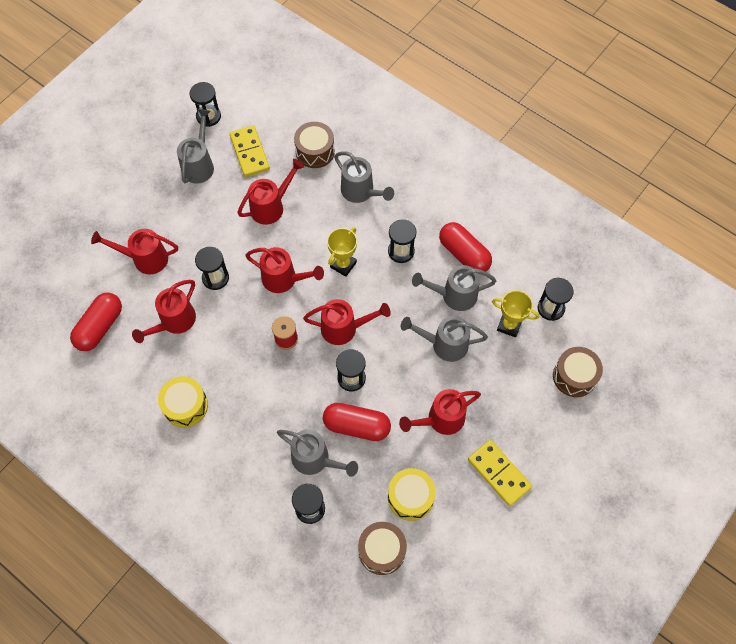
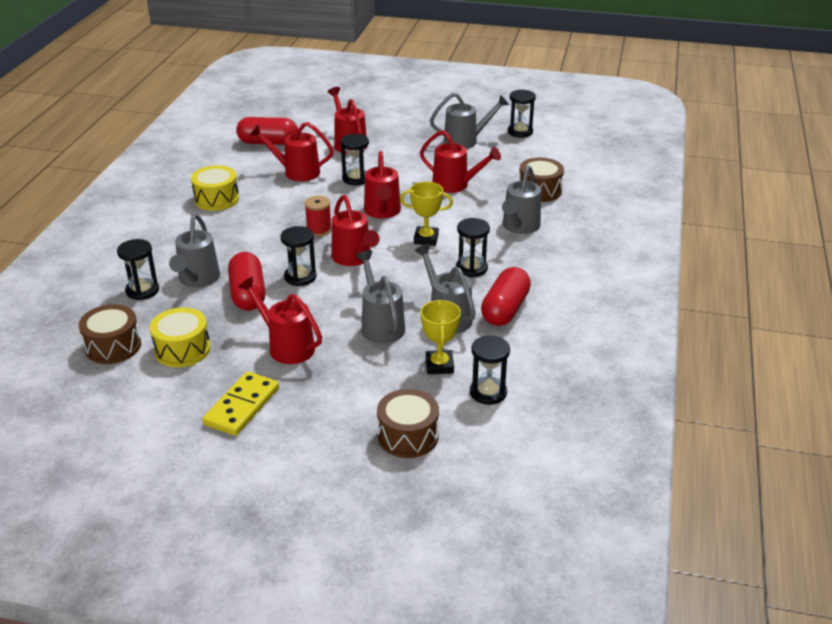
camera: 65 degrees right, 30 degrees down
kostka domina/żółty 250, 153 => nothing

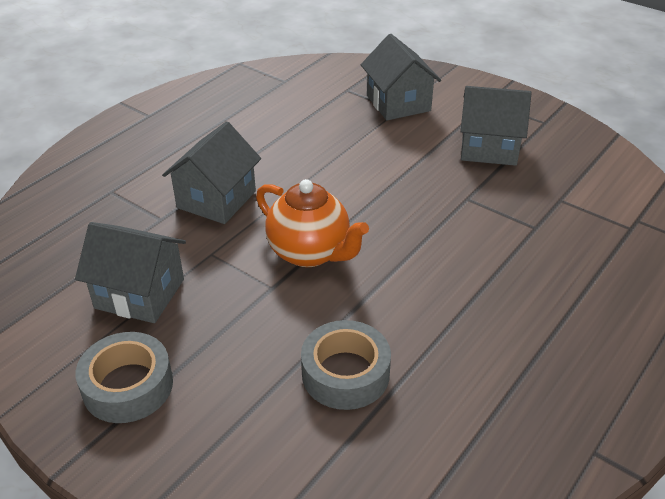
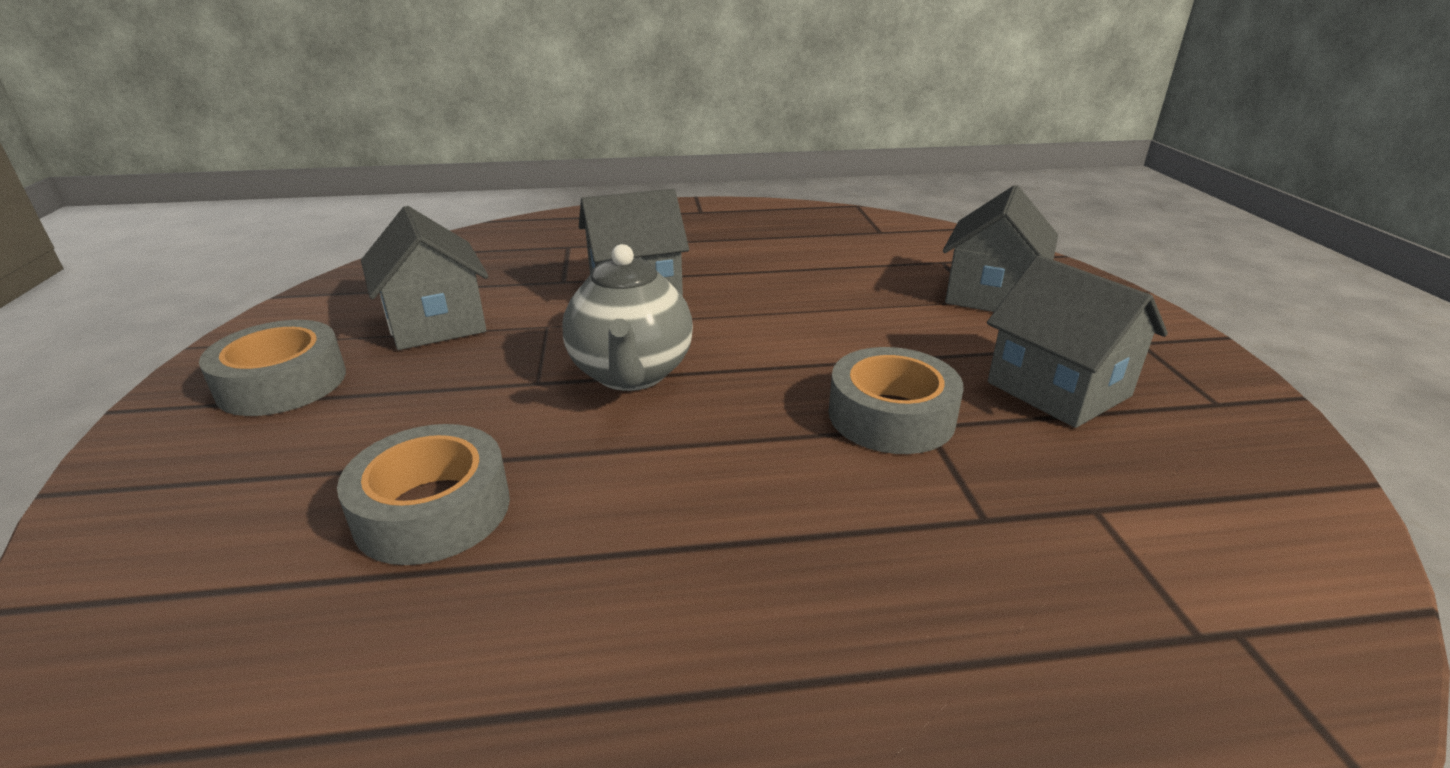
camera: 45 degrees right, 10 degrees down
imbryk/pomarańczowy 310, 253 => imbryk/szary 631, 374
nothing => taśma klejąca/szary 891, 416

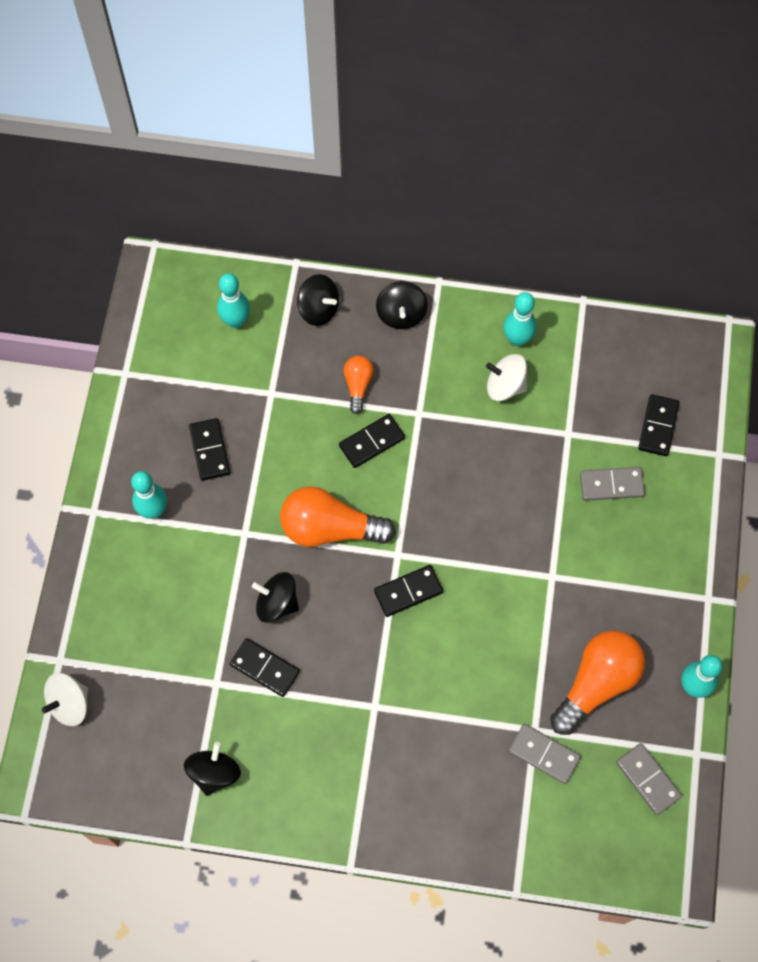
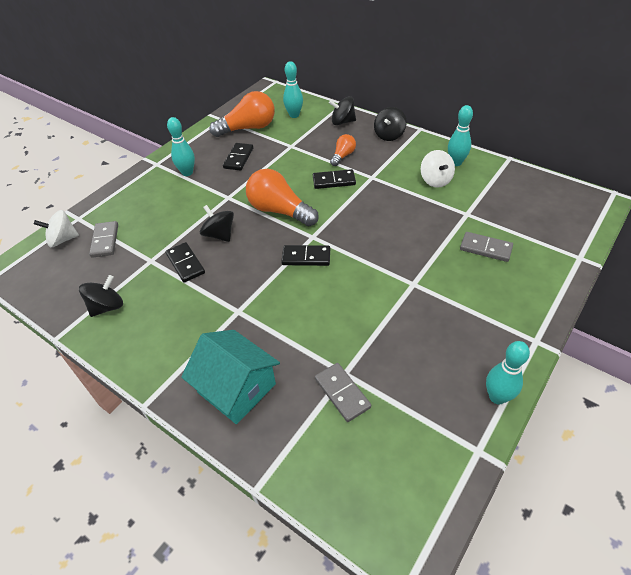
camera: 30 degrees right, 20 degrees down
bączek/czarny 318, 309 => bączek/czarny 342, 122, 120 degrees clockwise
bączek/biały 505, 386 => bączek/biały 435, 180, 150 degrees counterclockwise
żarówka/pomarańczowy 597, 683 => żarówka/pomarańczowy 248, 128, relocated
kostka domina/szary 648, 779 => kostka domina/szary 105, 241, relocated
kostka domina/czarny 658, 426 => nothing
nothing => domek/turkusowy 236, 388

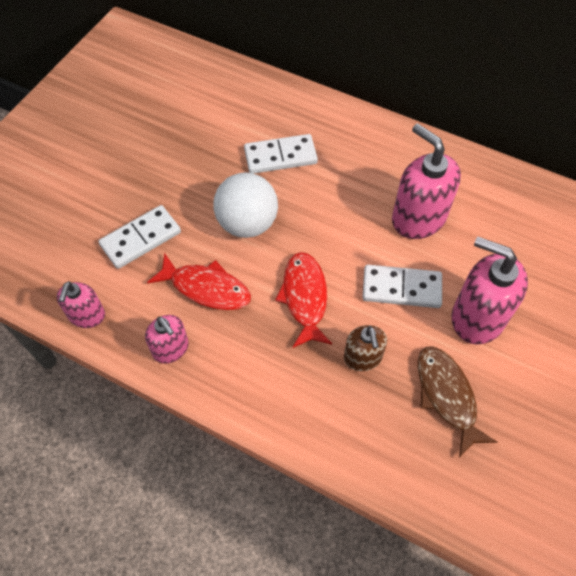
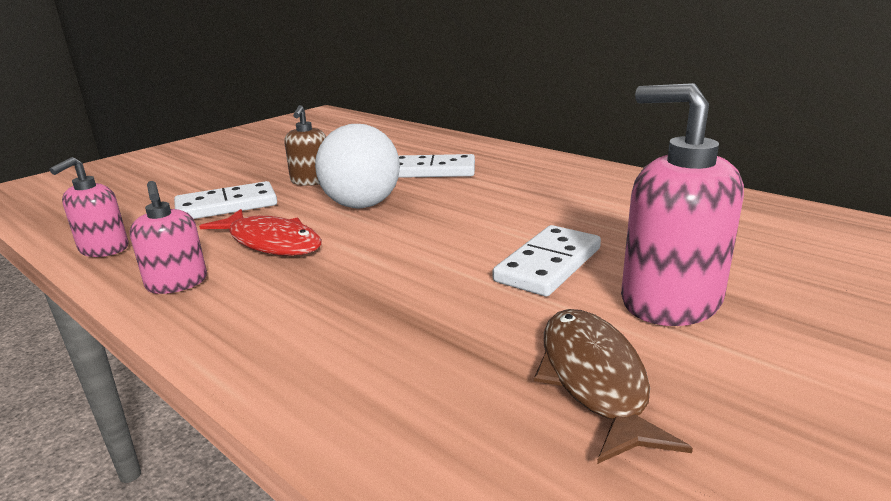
camera: 15 degrees right, 35 degrees down
ryba/czerwony 304, 297 => nothing
dozownik mydła/brązowy 362, 358 => dozownik mydła/brązowy 311, 181, relocated
kostka domina/biały 401, 288 => kostka domina/biały 548, 264, 75 degrees counterclockwise
dozownik mydła/różowy 418, 218 => nothing

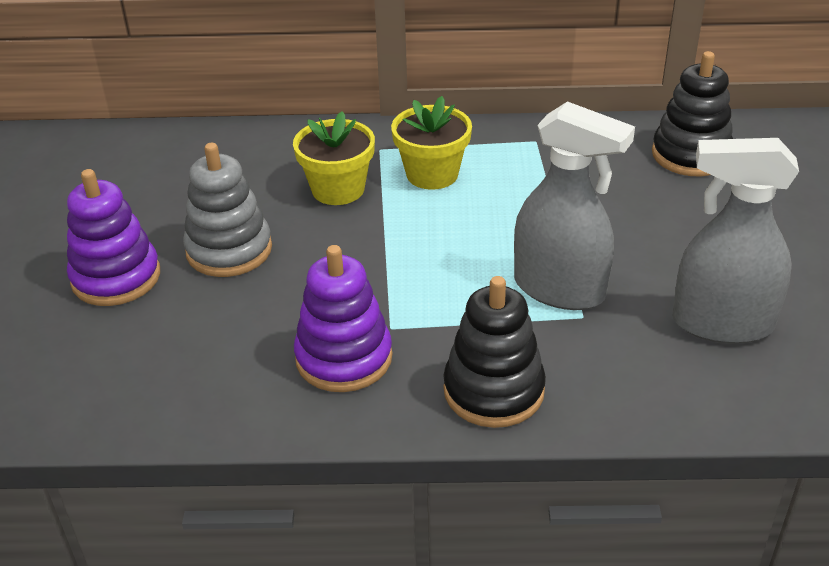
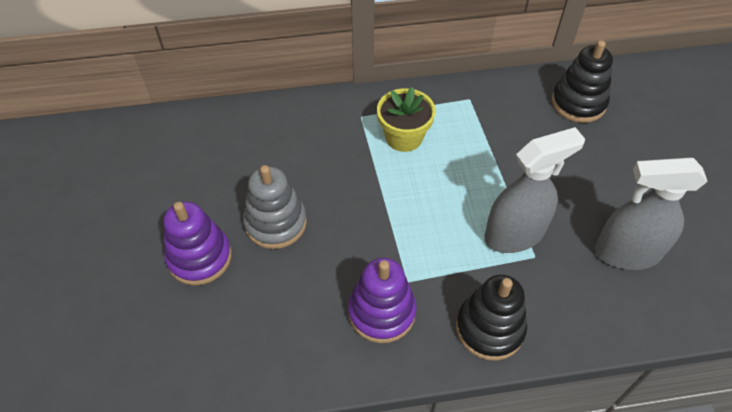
camera: 10 degrees left, 15 degrees up
doniczka/żółty 338, 189 => nothing
spryskiwacz/szary 560, 289 => spryskiwacz/szary 515, 234, 45 degrees counterclockwise

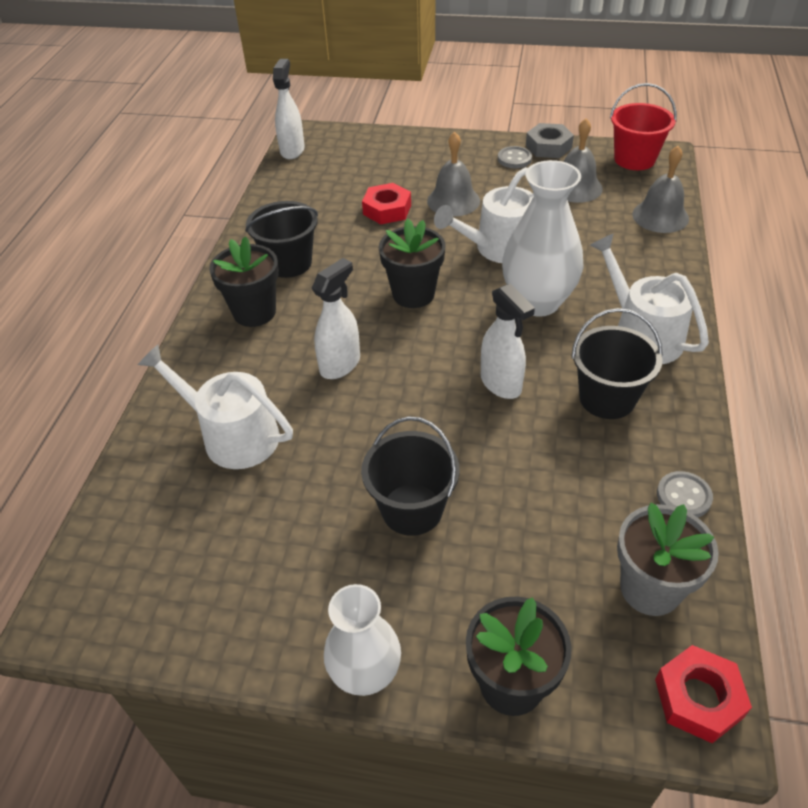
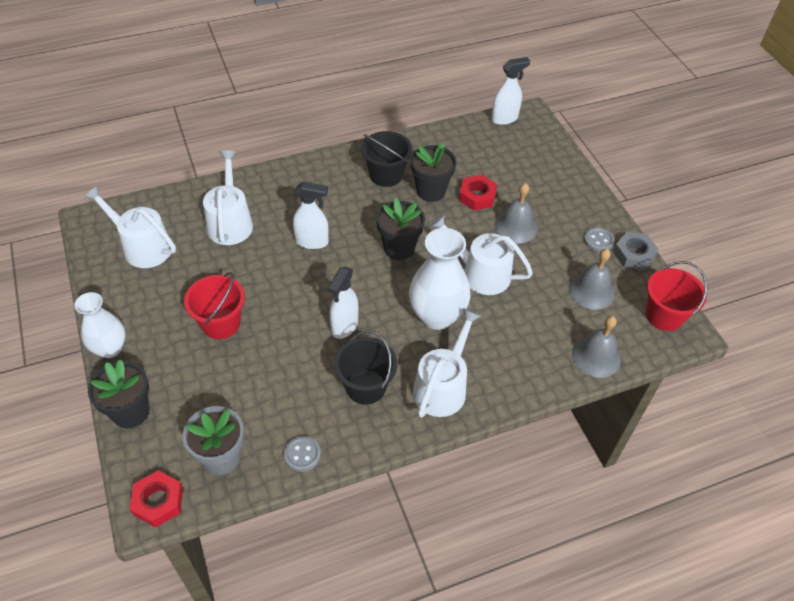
camera: 55 degrees right, 5 degrees up
doniczka/czarny 254, 312 => doniczka/czarny 431, 191, relocated
wiadro/czarny 412, 509 => wiadro/czerwony 221, 323
nothing => konewka/biały 142, 247

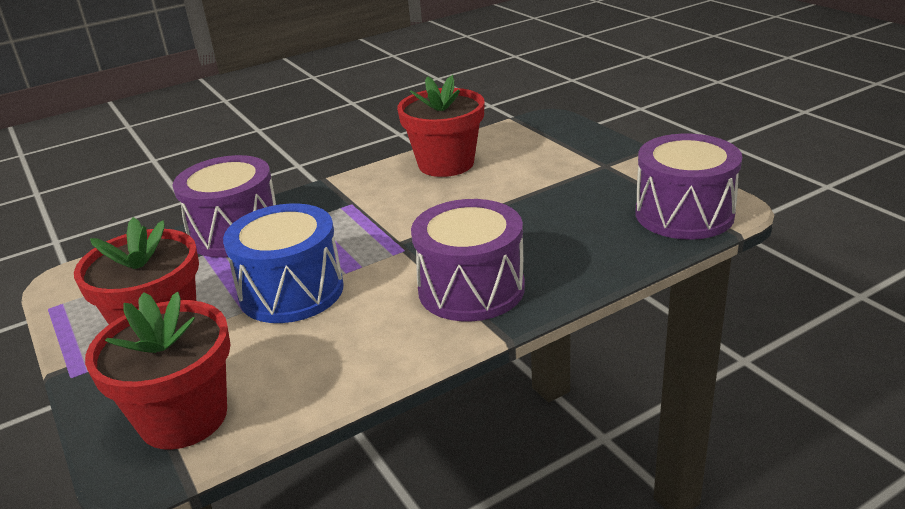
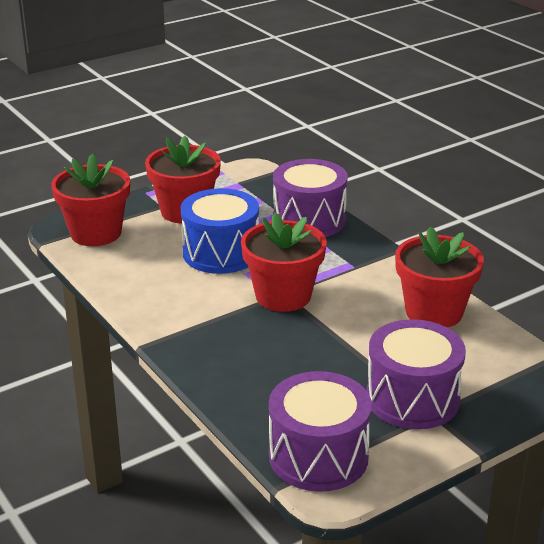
camera: 85 degrees right, 0 degrees up
bęben/fioletowy 471, 289 => bęben/fioletowy 412, 398, relocated
nothing => doniczka/czerwony 283, 296

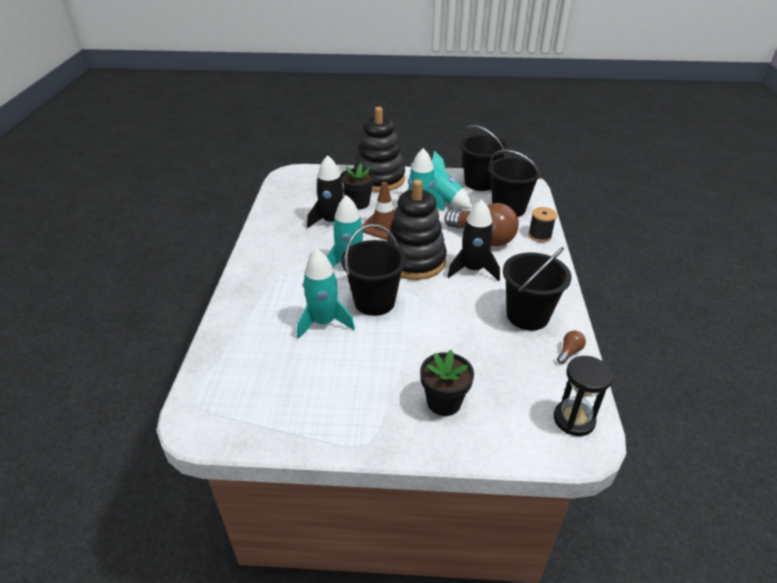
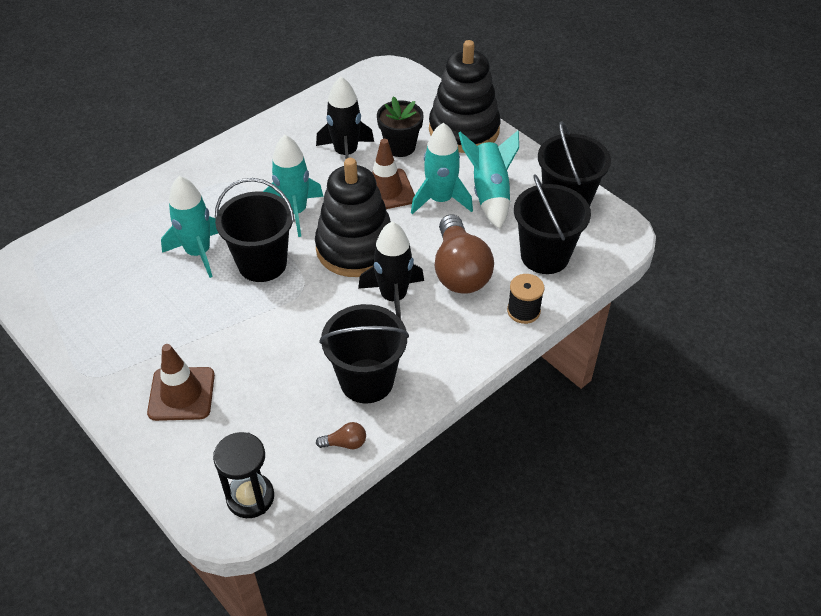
camera: 45 degrees right, 10 degrees up
doniczka/czarny 444, 402 => pachołek/brązowy 181, 394

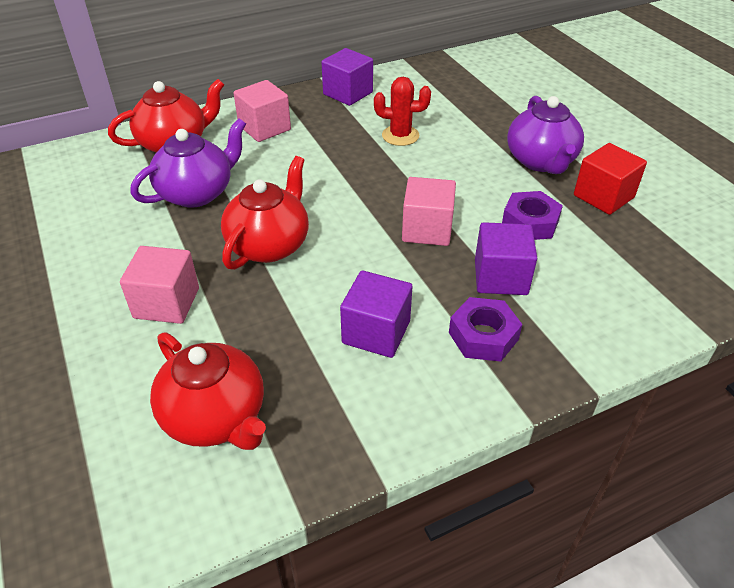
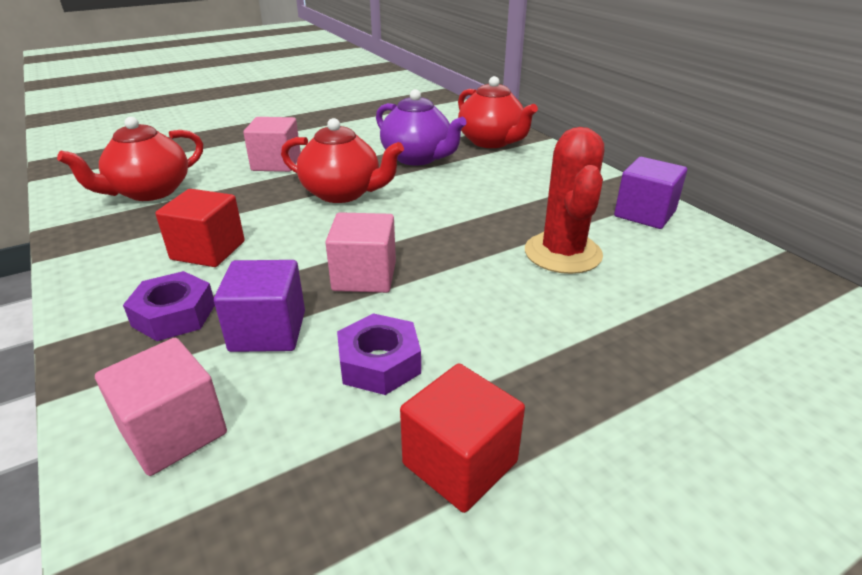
camera: 85 degrees right, 10 degrees down
sześcian/różowy 264, 128 => sześcian/różowy 174, 432, relocated
sześcian/fioletowy 376, 332 => sześcian/czerwony 208, 250
kaktus/czerwony 400, 136 => kaktus/czerwony 563, 253, x1.51
imbryk/fioletowy 541, 161 => nothing

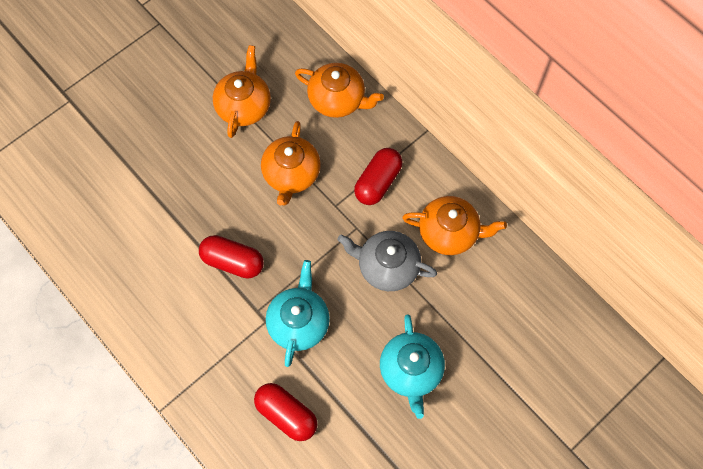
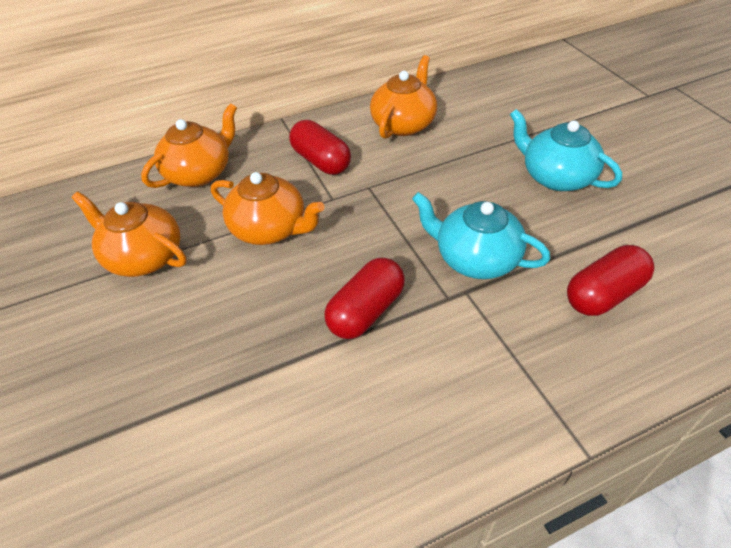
camera: 70 degrees left, 20 degrees down
imbryk/szary 387, 266 => nothing
imbryk/turkusowy 411, 371 => imbryk/turkusowy 556, 177, 150 degrees counterclockwise

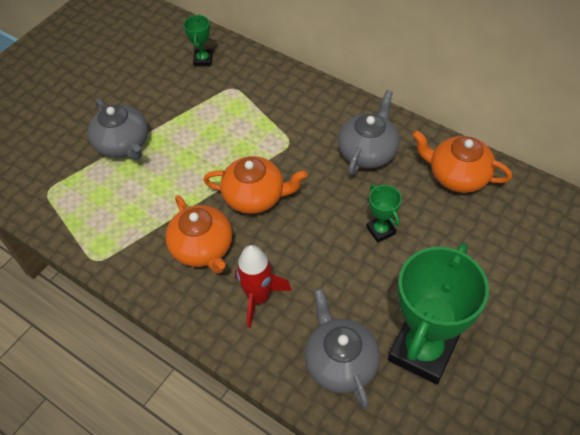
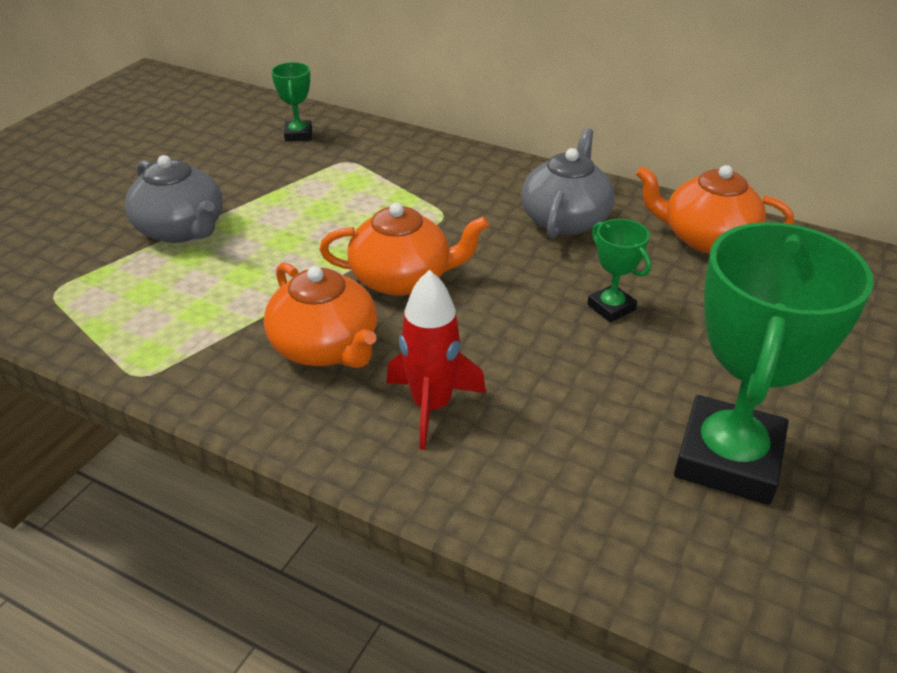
camera: 10 degrees left, 15 degrees down
imbryk/szary 340, 362 => nothing

